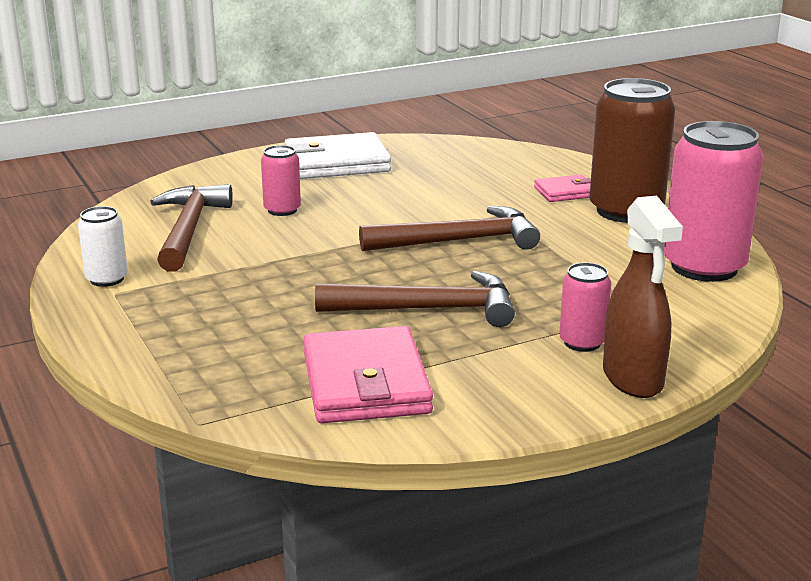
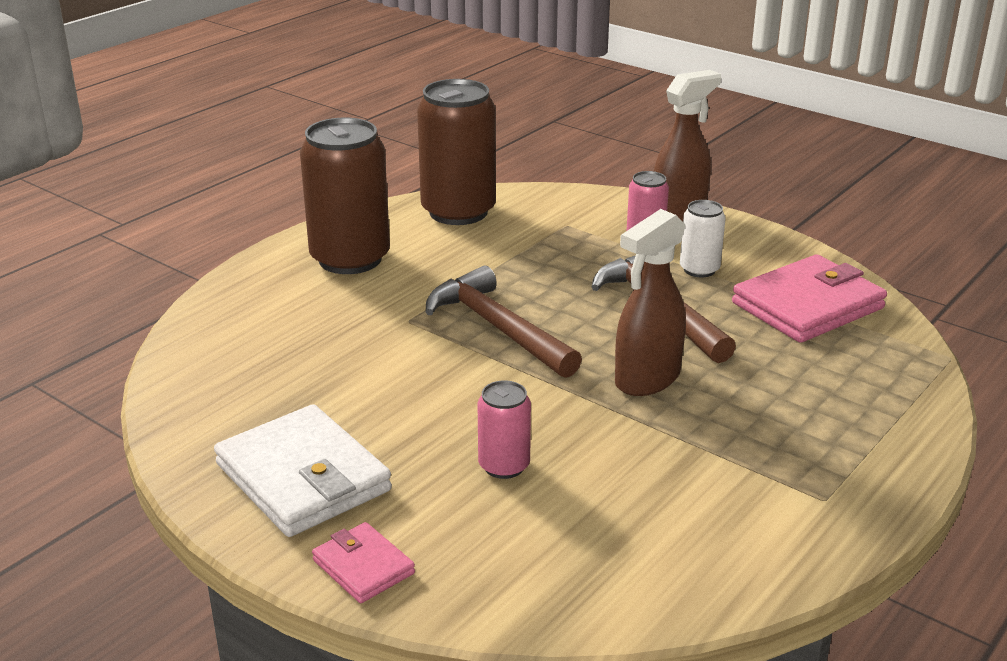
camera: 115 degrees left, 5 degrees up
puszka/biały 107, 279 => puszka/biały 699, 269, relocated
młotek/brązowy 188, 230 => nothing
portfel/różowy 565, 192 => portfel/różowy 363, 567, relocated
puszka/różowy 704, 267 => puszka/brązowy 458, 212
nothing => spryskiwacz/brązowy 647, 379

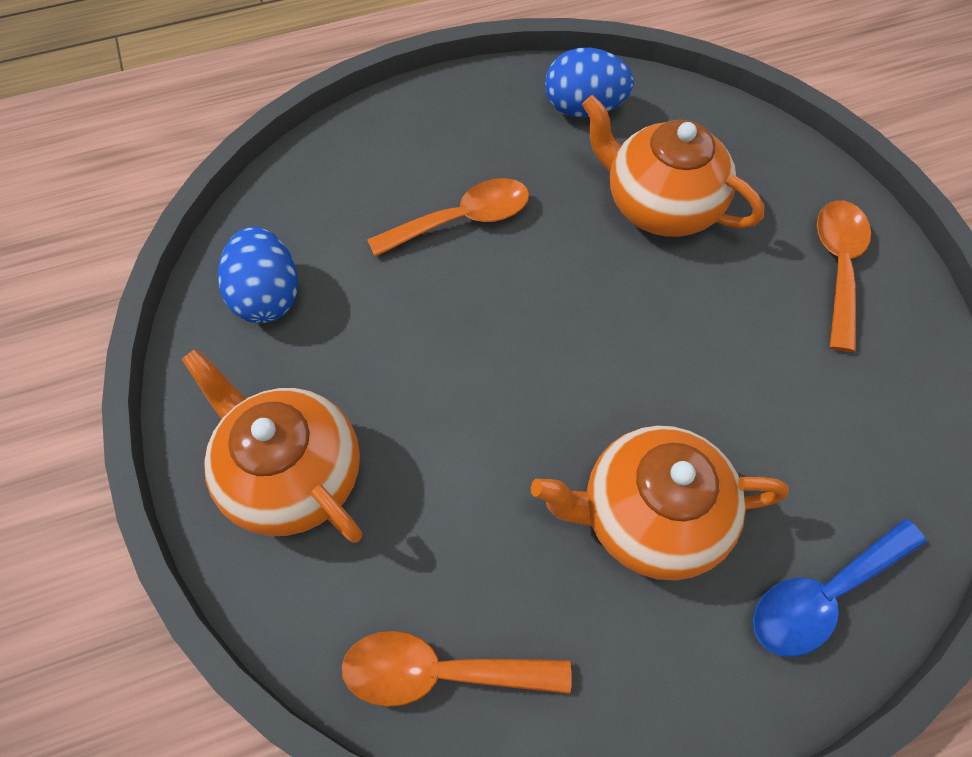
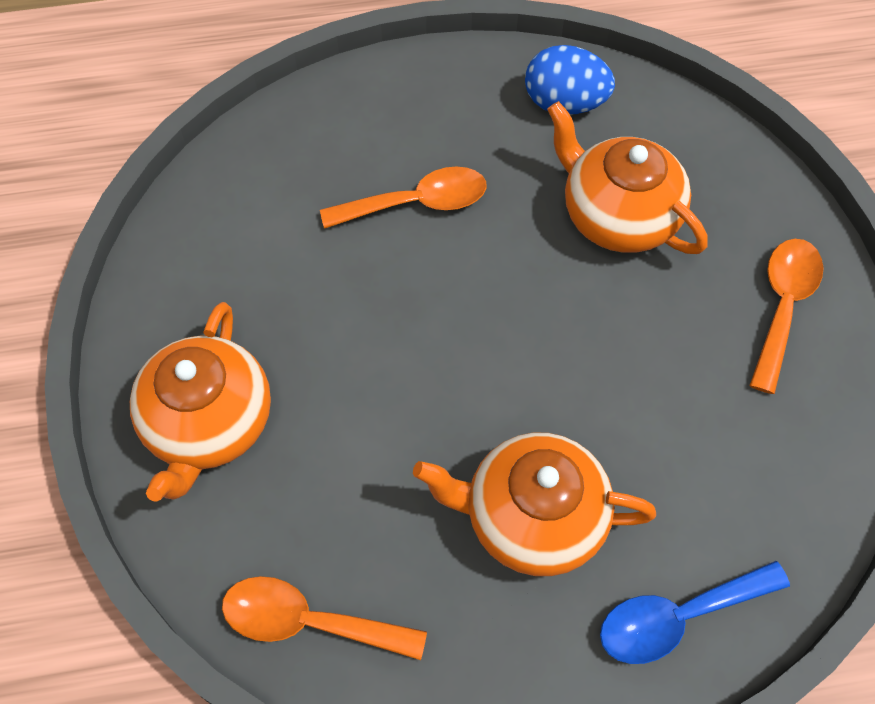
camera: 10 degrees right, 0 degrees up
imbryk/pomarańczowy 291, 474 => imbryk/pomarańczowy 209, 424, 135 degrees counterclockwise
jajko/niebieski 267, 296 => nothing

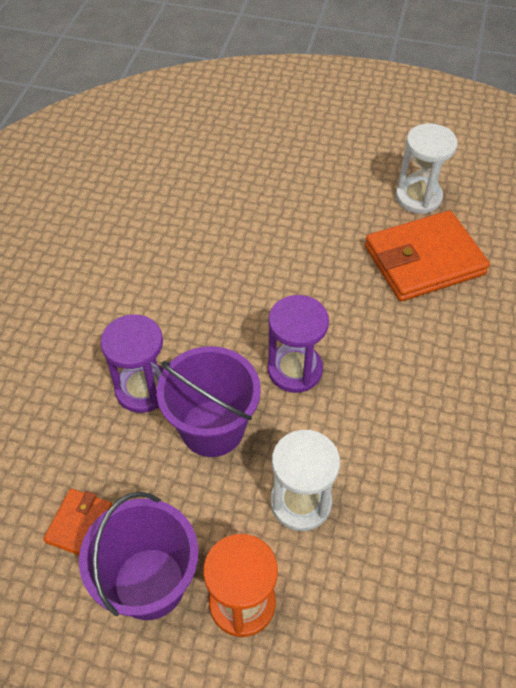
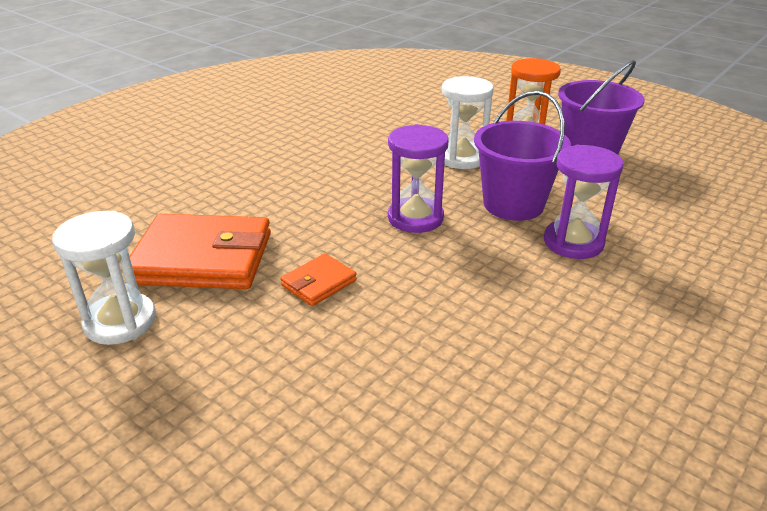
camera: 155 degrees left, 20 degrees down
portfel/pomarańczowy 79, 524 => portfel/pomarańczowy 318, 283, relocated

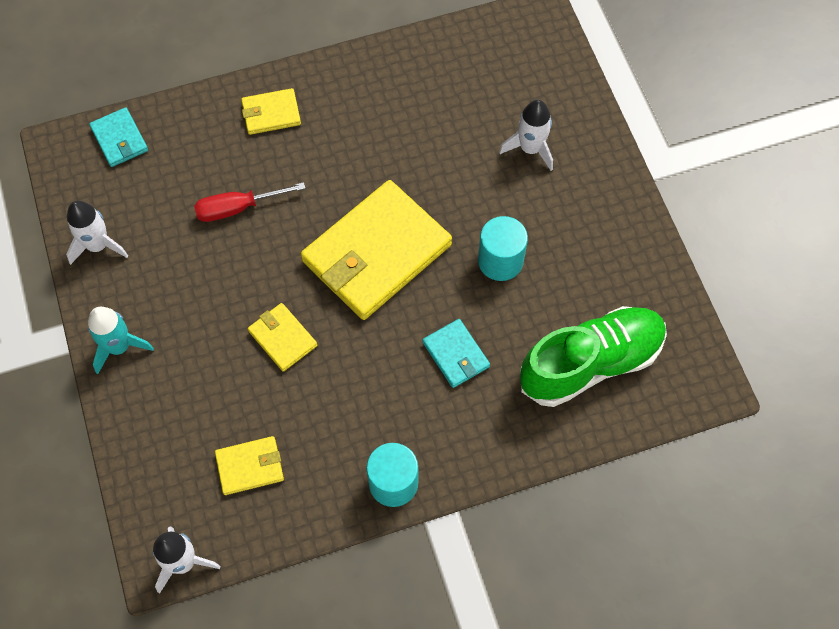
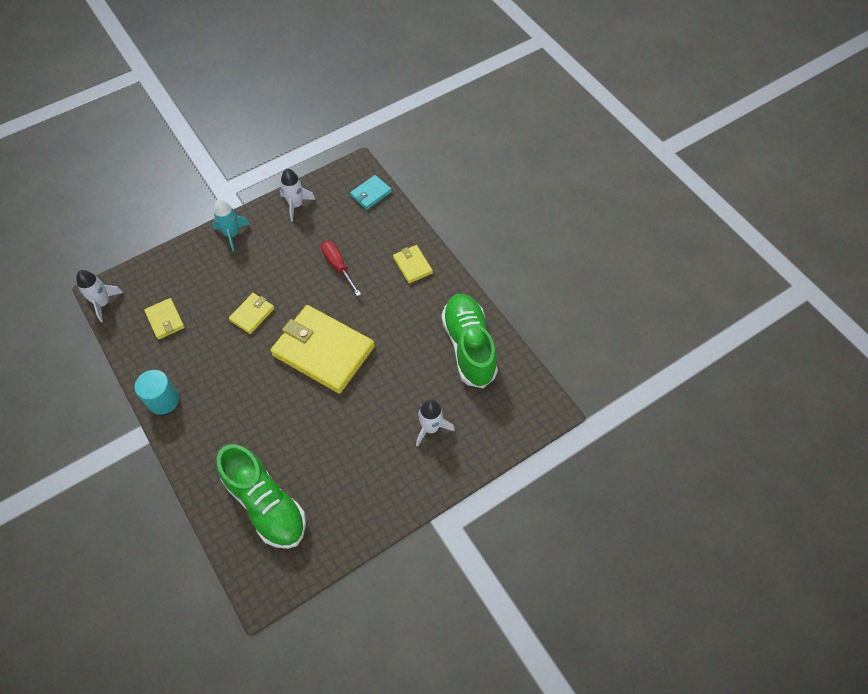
camera: 75 degrees right, 5 degrees down
portfel/turkusowy 456, 355 => nothing
walec/turkusowy 500, 261 => nothing
nothing => but/zielony 469, 346

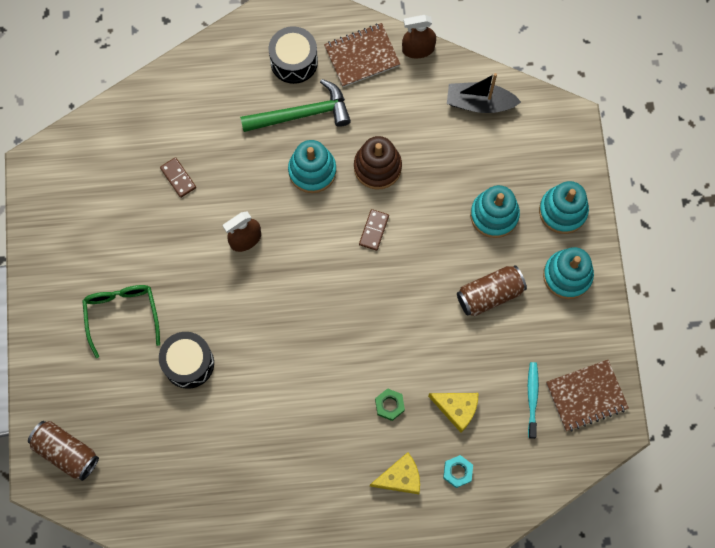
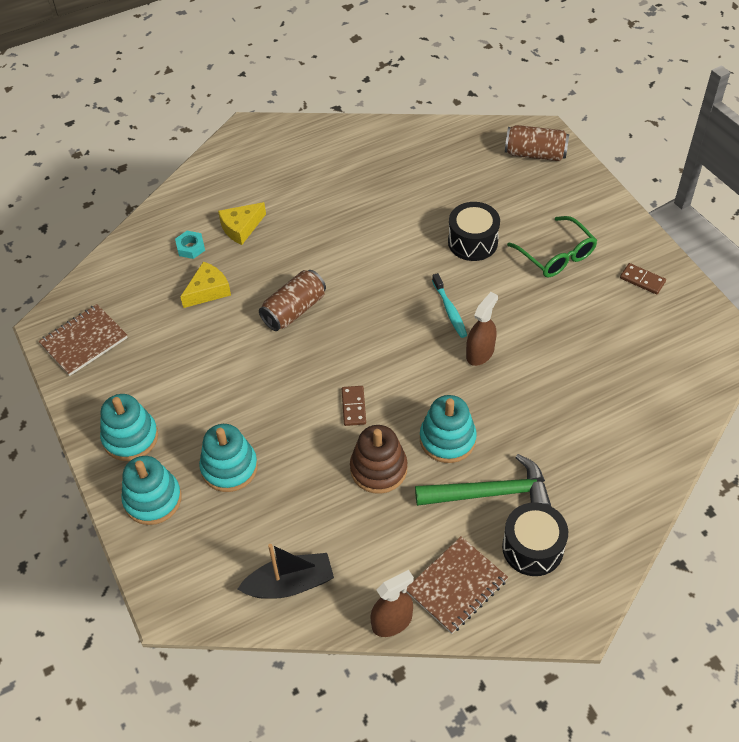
camera: 160 degrees right, 20 degrees down
kostka domina/brązowy 178, 178 => kostka domina/brązowy 642, 280, relocated
młotek/zielony 302, 114 => młotek/zielony 490, 493, 150 degrees counterclockwise
nakrętka/zielony 389, 405 => nothing
ser/żółty 457, 409 => ser/żółty 208, 291, 135 degrees clockwise
puszka/brązowy 489, 294 => puszka/brązowy 294, 310, relocated
szczoteczka do zębów/turkusowy 532, 398 => szczoteczka do zębów/turkusowy 450, 310, relocated

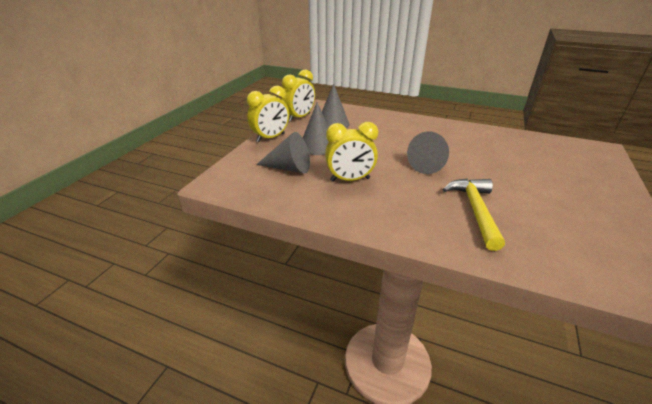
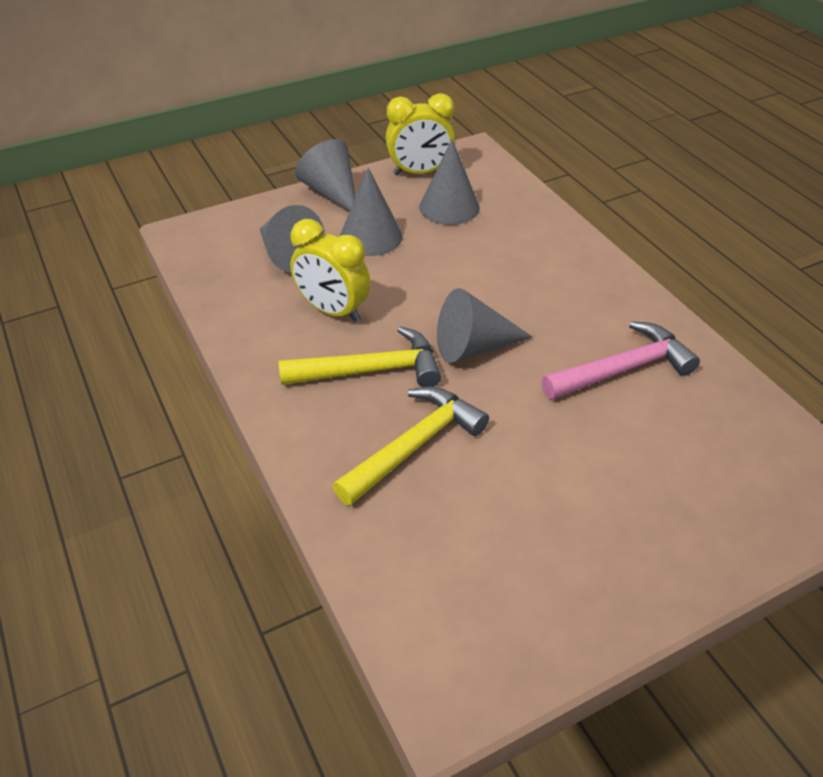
camera: 40 degrees right, 10 degrees up
budzik/żółty 270, 138 => stożek/szary 332, 193
nothing => młotek/żółty 371, 370
nothing => młotek/różowy 623, 369

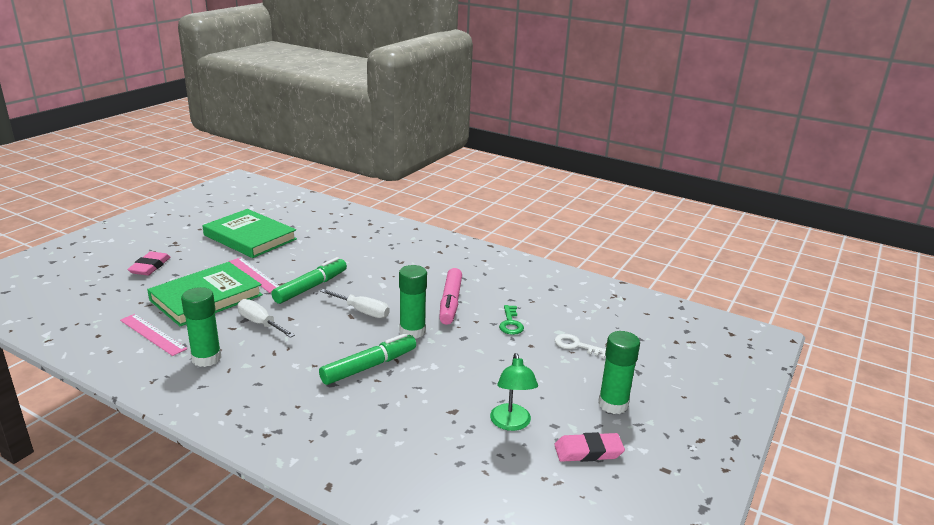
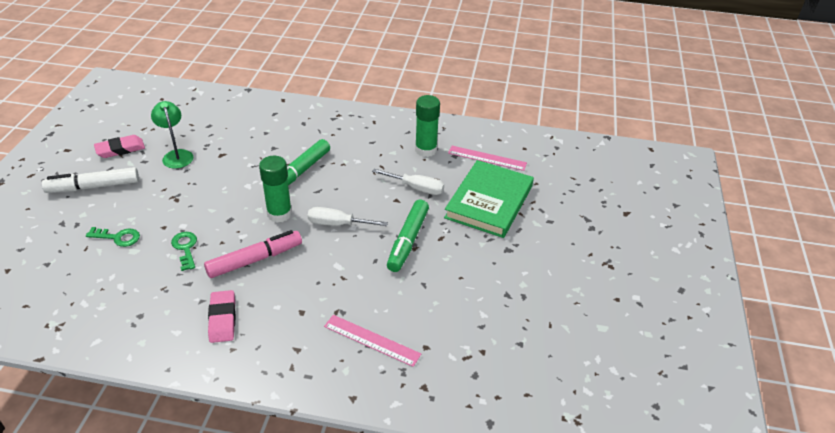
camera: 160 degrees right, 15 degrees up
gumka do mazania/różowy 150, 267 => gumka do mazania/różowy 222, 319, relocated
książka/zielony 250, 237 => nothing
linijka/różowy 254, 274 => linijka/różowy 372, 340, relocated
flamaster/różowy 450, 302 => flamaster/różowy 254, 260, 75 degrees clockwise
klucz/biały 576, 345 => klucz/zielony 118, 237
klej w sztyfcie/zielony 613, 404 => flamaster/biały 94, 187

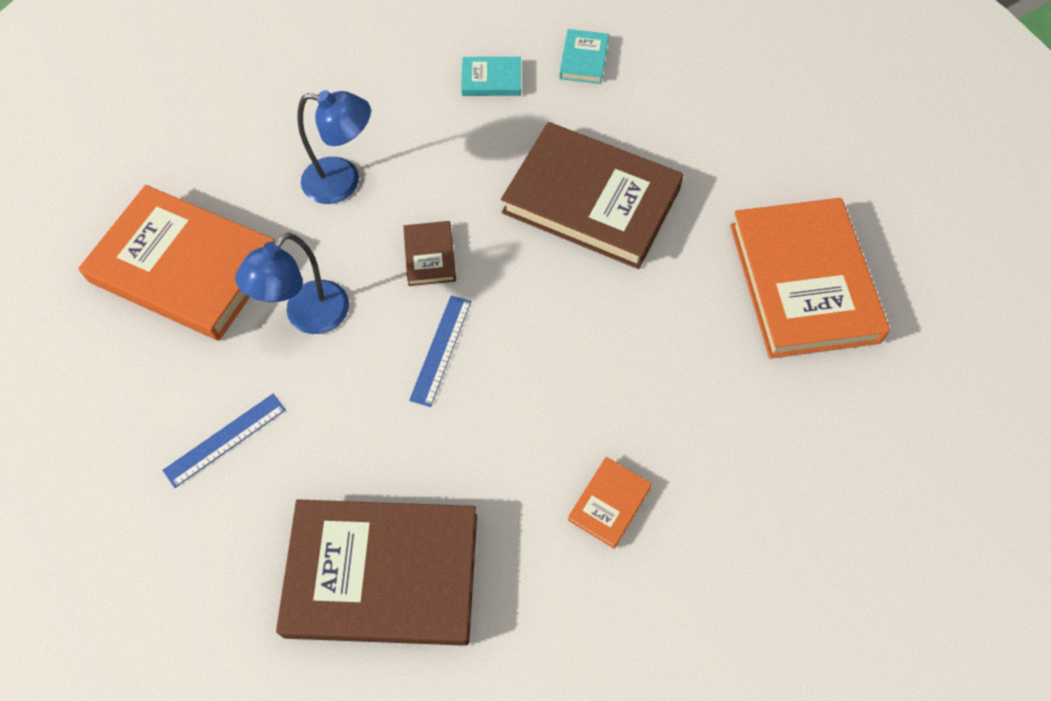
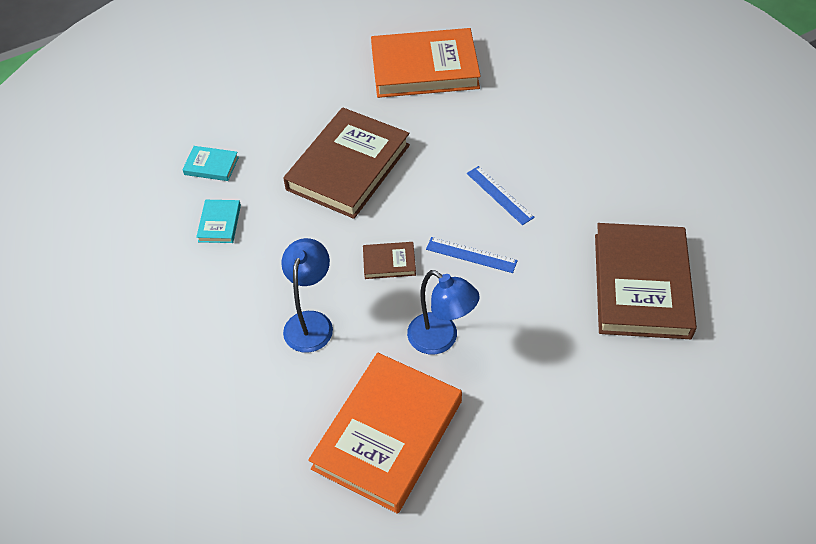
camera: 85 degrees left, 10 degrees down
linijka/niebieski 225, 439 => linijka/niebieski 499, 195, relocated
książka/pomarańczowy 609, 503 => nothing

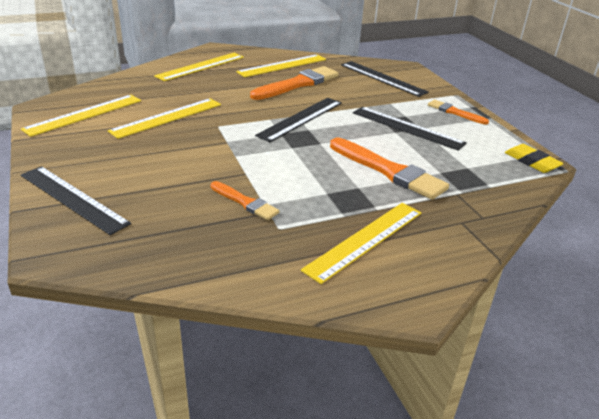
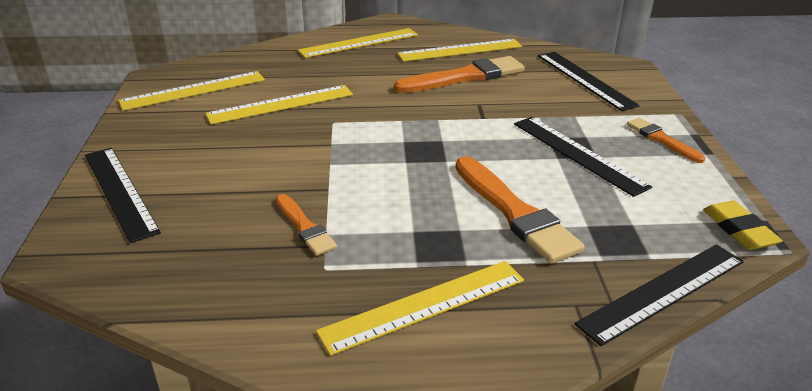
camera: 20 degrees right, 0 degrees up
linijka/czarny 300, 119 => linijka/czarny 663, 291, relocated

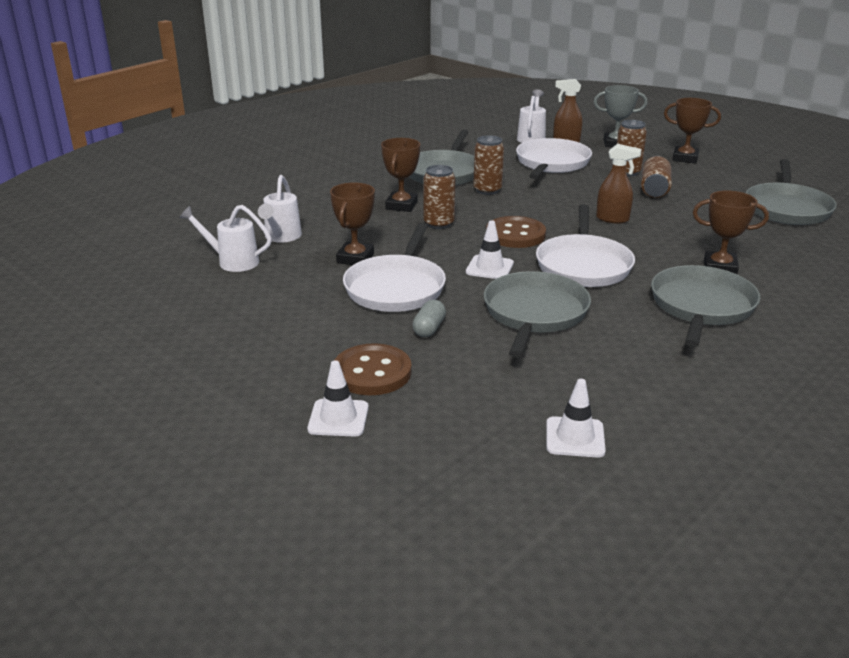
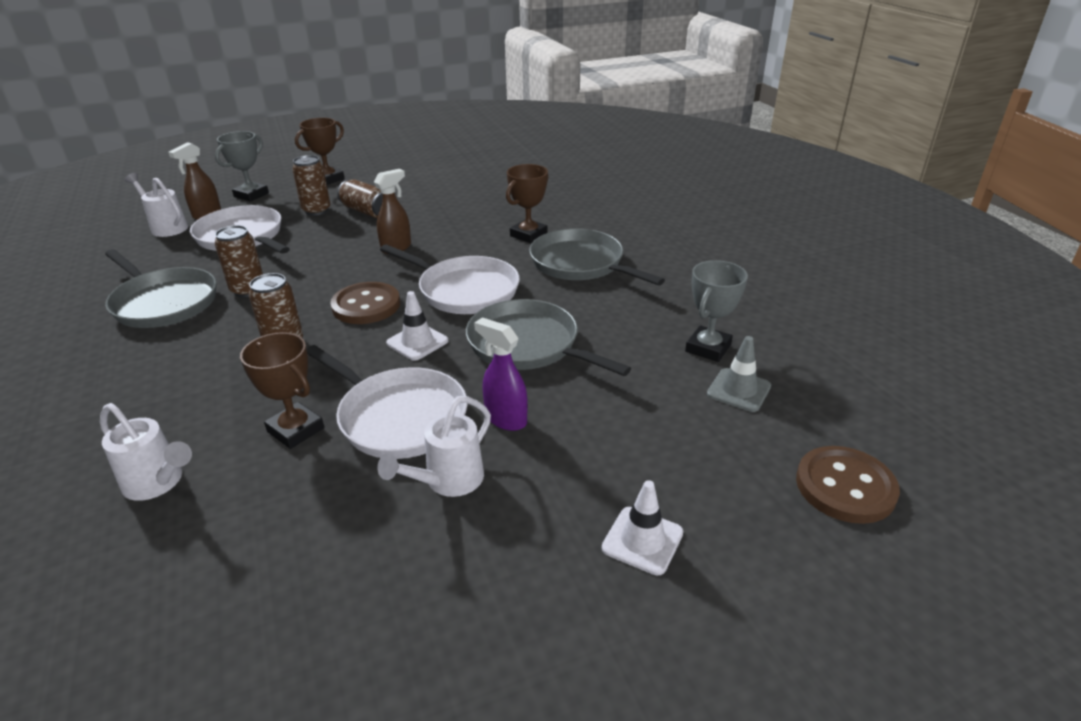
camera: 65 degrees left, 5 degrees up
konewka/biały 233, 262 => konewka/biały 448, 481, relocated
guzik/brązowy 372, 372 => guzik/brązowy 845, 487, relocated
puchar/brązowy 401, 205 => nothing
kapsułka/szary 429, 328 => spryskiwacz/fioletowy 505, 419
pachołek/biały 575, 437 => pachołek/szary 738, 390
patelnia/szary 787, 208 => nothing
nothing => puchar/szary 708, 348

